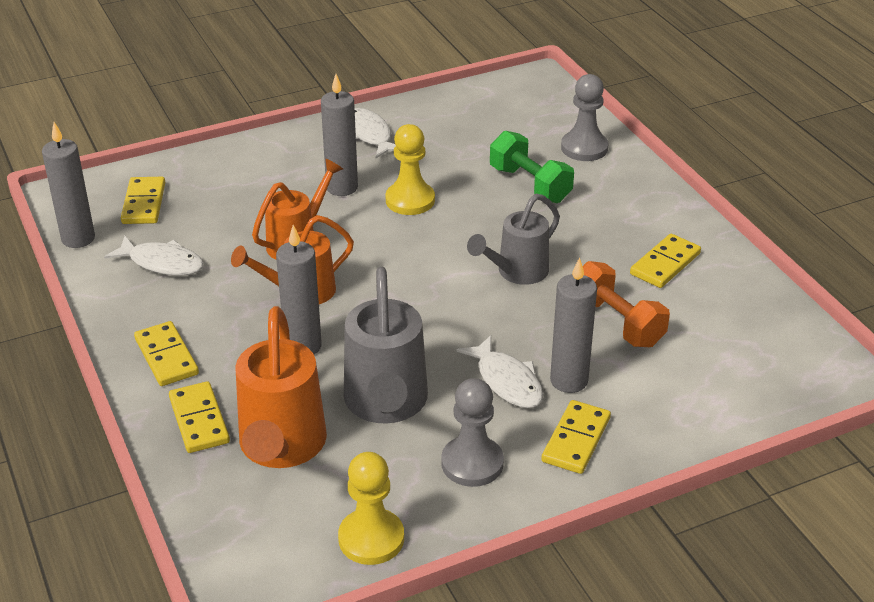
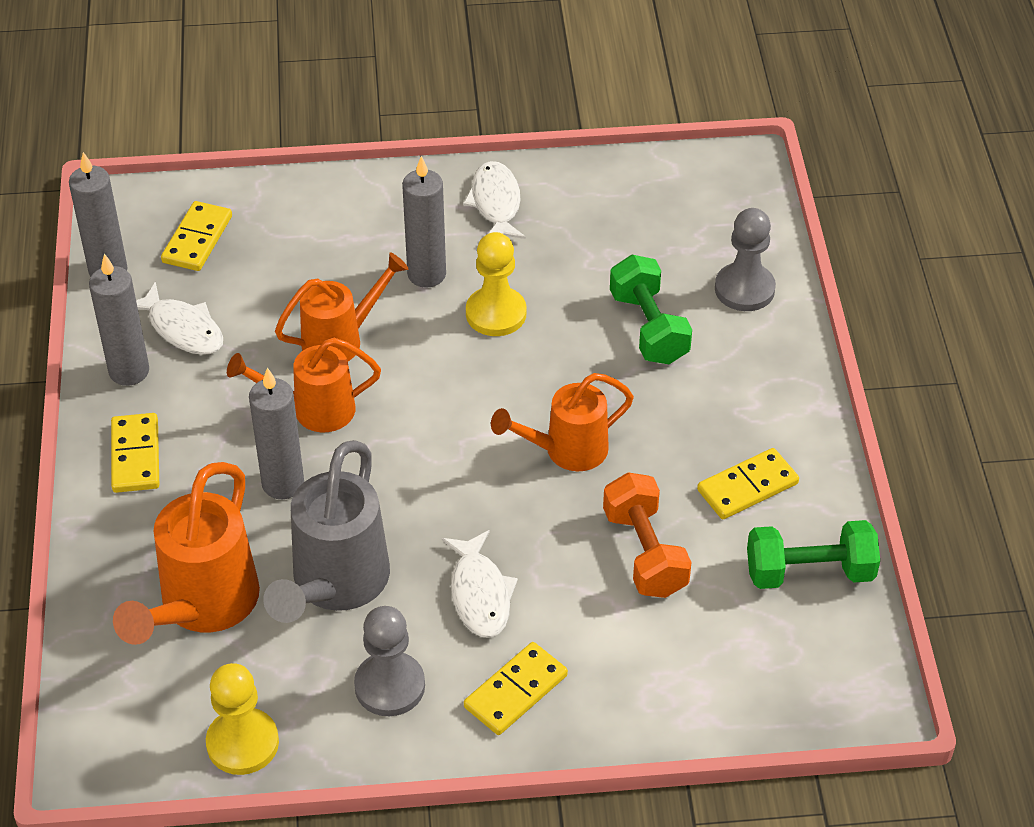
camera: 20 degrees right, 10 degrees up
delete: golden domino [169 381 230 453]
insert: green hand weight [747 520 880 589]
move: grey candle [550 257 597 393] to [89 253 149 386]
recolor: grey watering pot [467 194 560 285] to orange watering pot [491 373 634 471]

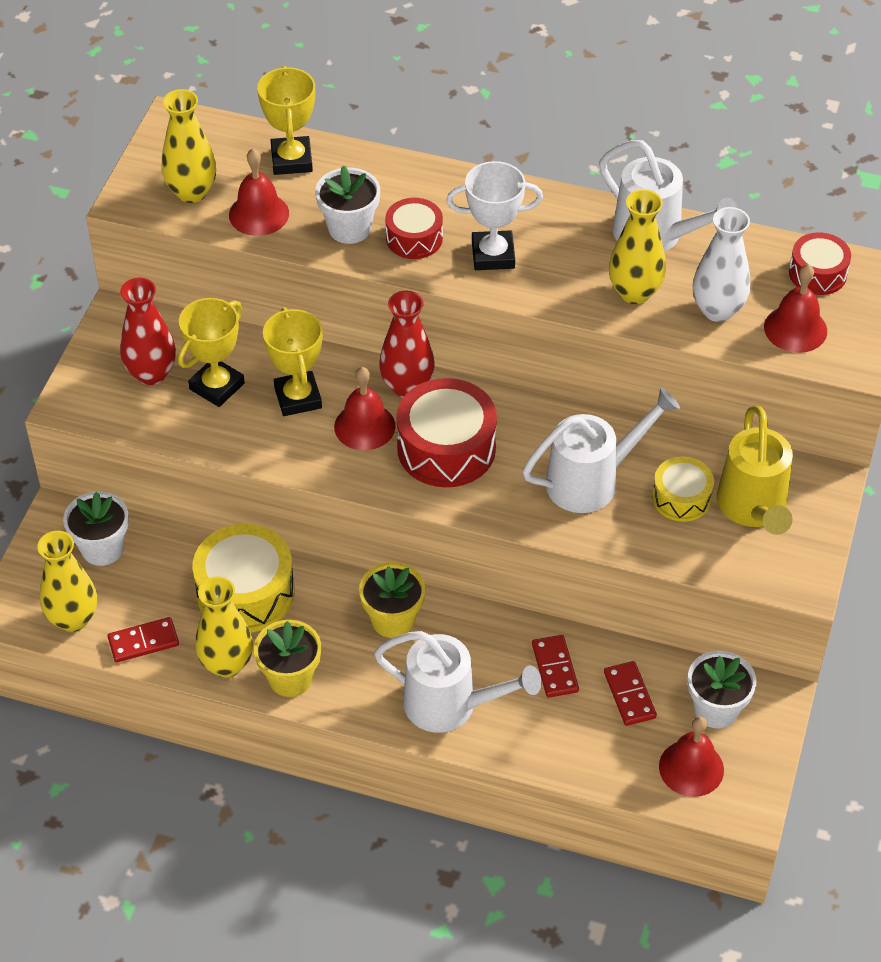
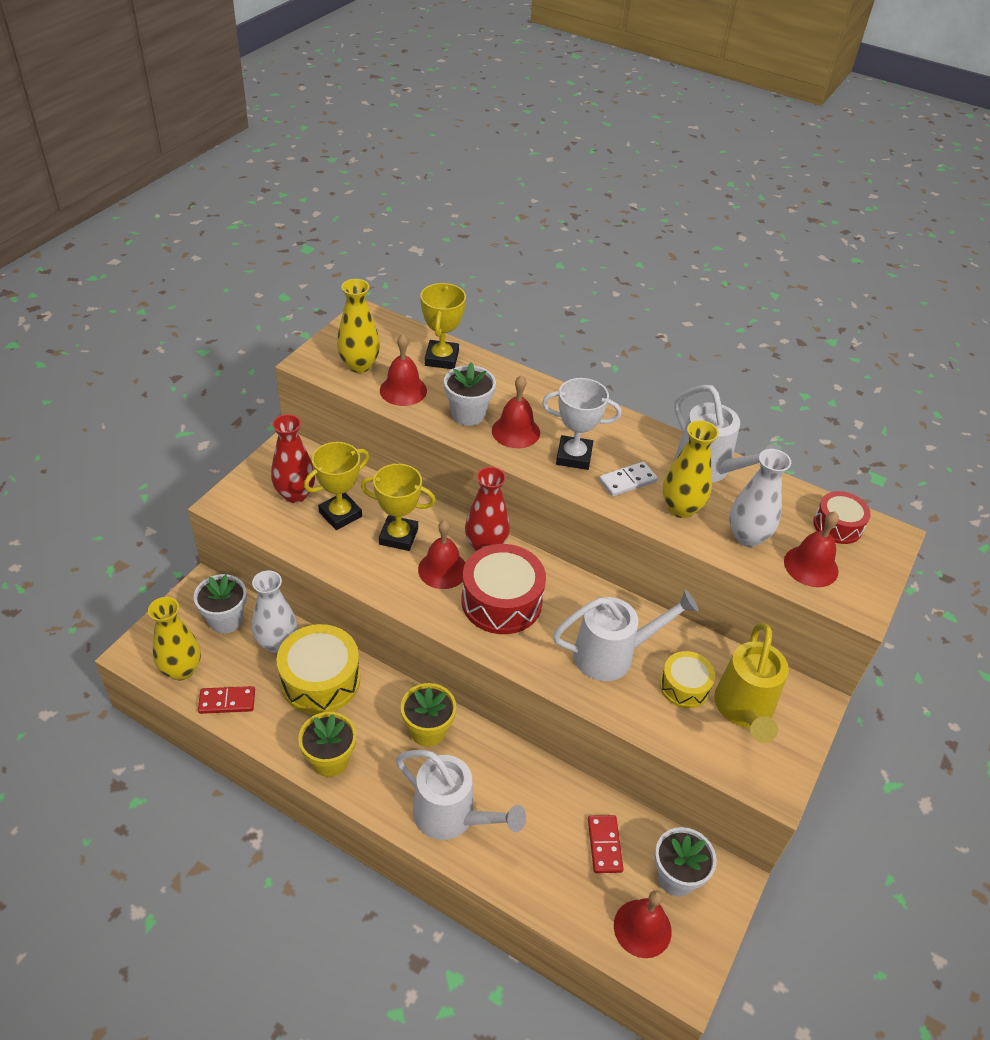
camera: 10 degrees right, 5 degrees down
delete: golden vase [195 576 253 678]; scarlet domino [532 635 579 698]
insert: white vase [252 570 297 653]; white domino [599 461 658 497]
replace: scarlet snare drum [385 198 443 259] to scarlet school bell [492 375 540 448]
rotate: golden trophy [263 307 323 416] = [361 464 436 551] 75 degrees counterclockwise

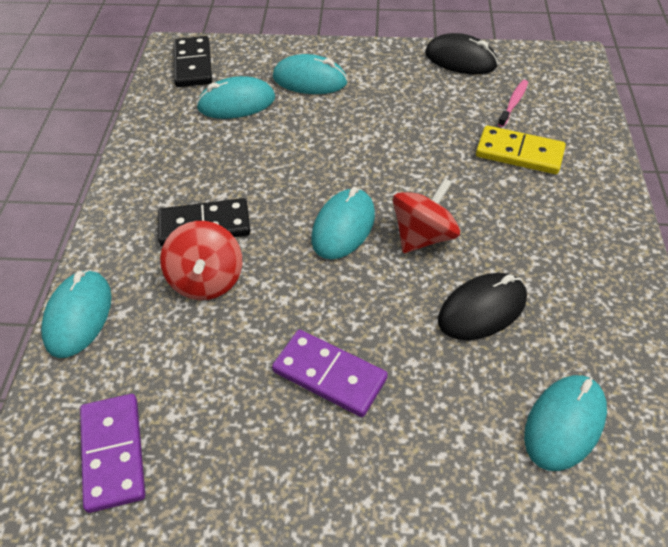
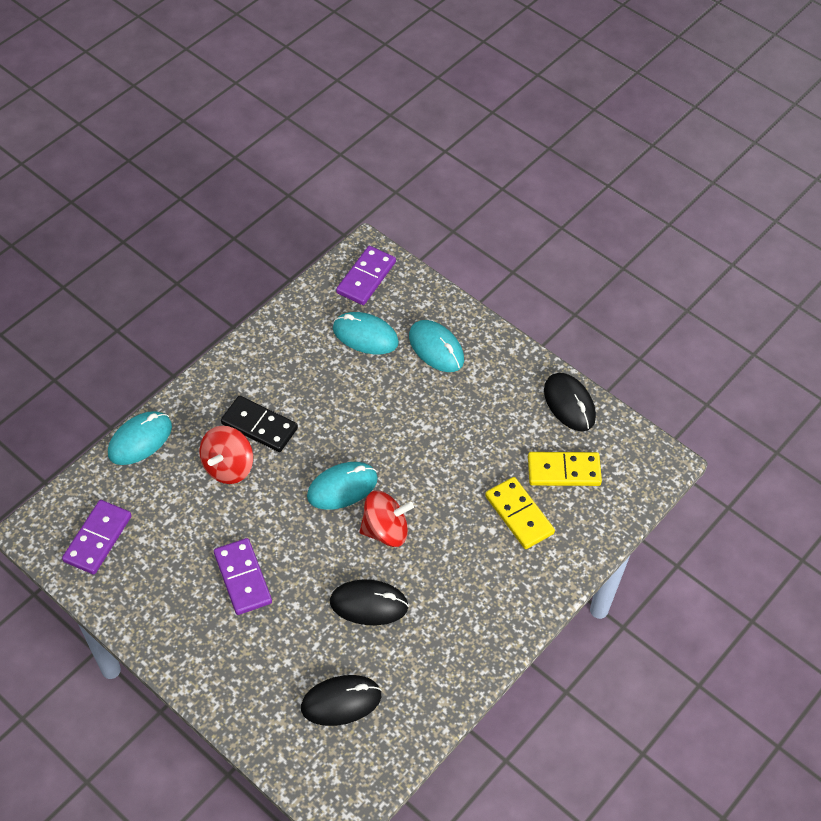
camera: 35 degrees right, 5 degrees up
replace: rose-pink toothbrush [498 80 528 127] to golden domino [528 452 602 486]
recolor: aqua computer mouse [524 375 607 471] to black computer mouse [301 675 382 726]; black domino [174 36 212 87] to royal purple domino [336 246 396 305]

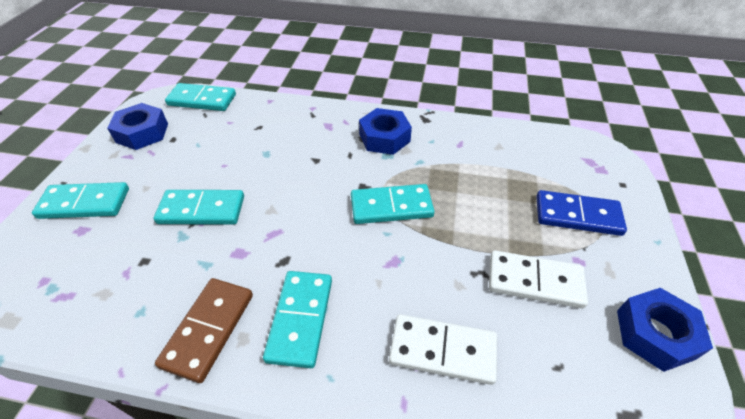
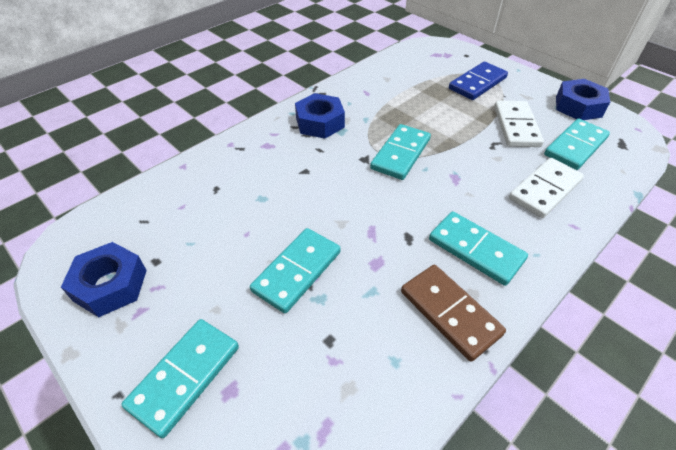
camera: 55 degrees left, 0 degrees up
move: aqua domino [165 83 236 111] to [544 118 610 170]
rotate: white domino [489 250 588 308] = [494 100 544 147] 45 degrees counterclockwise

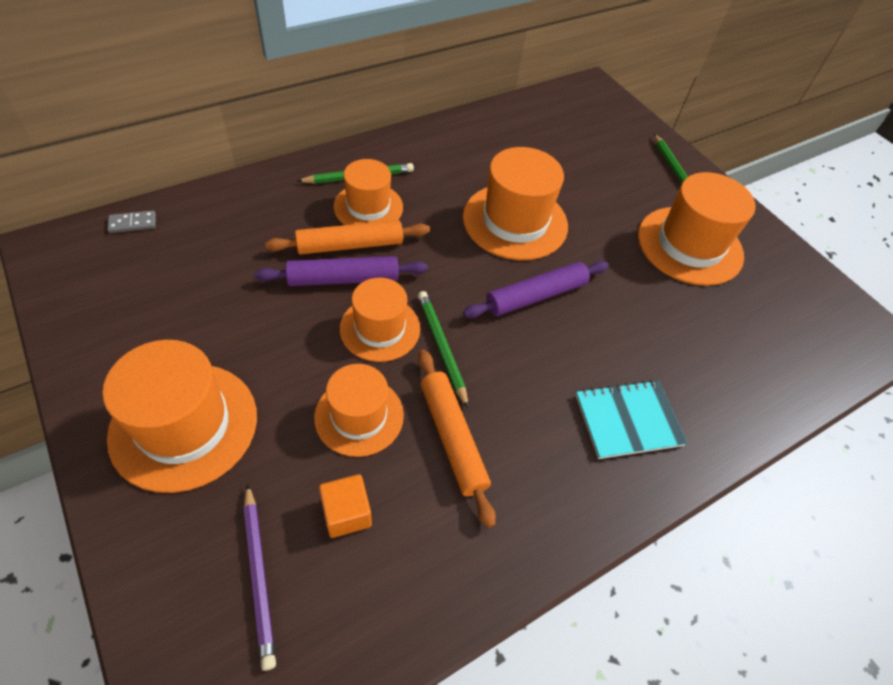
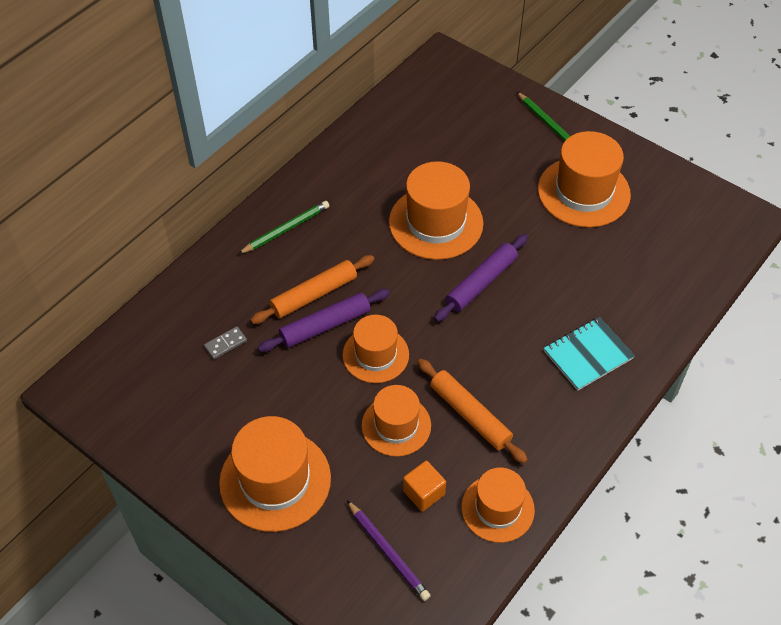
camera: 15 degrees left, 0 degrees up
delete: green wooden pencil [418 291 468 408]
move: grey domino [107 210 156 233] to [204 326 247 359]; orange hat [333 159 403 225] to [461 468 535 543]

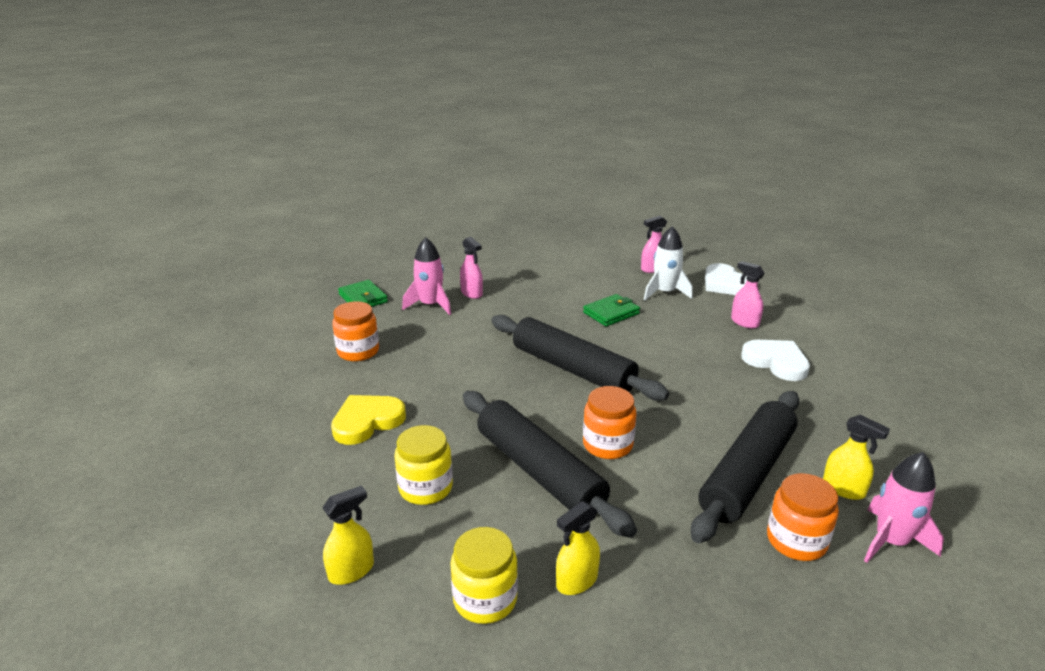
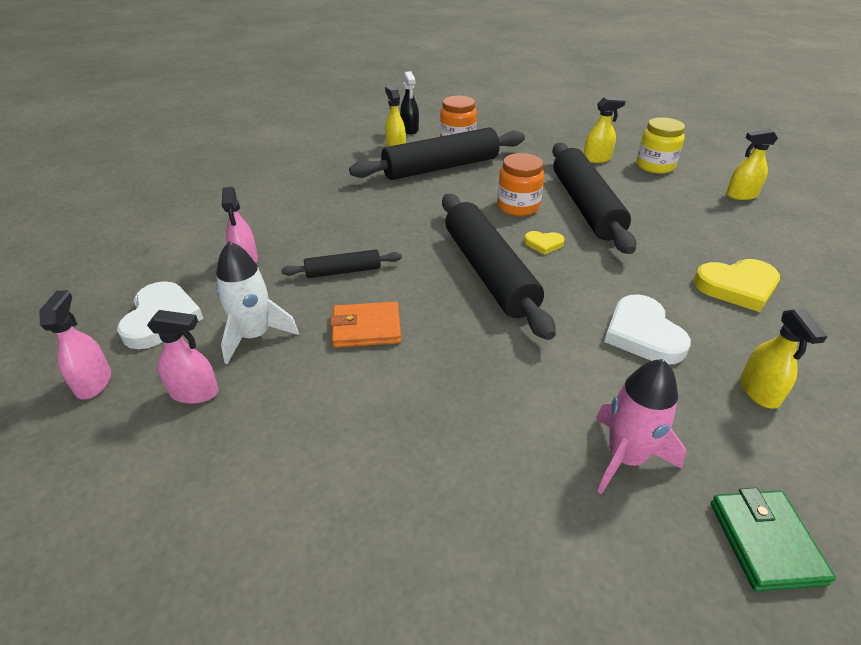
camera: 150 degrees left, 10 degrees up
delete: golden jar [394 425 453 505]
insert: black rolling pin [281 249 402 278]; golden heart shape [524 231 565 255]
move: rose-pink sprayer [460 237 483 299] to [40 290 111 399]; white heart shape [741 340 810 381] to [604 294 691 364]
replace: rose-pink toy rocket [864 452 944 563] to black sprayer [400 71 419 134]; orange jar [332 301 379 361] to golden sprayer [740 309 828 409]
recolor: green wallet [583 294 640 326] to orange wallet [330 302 401 348]

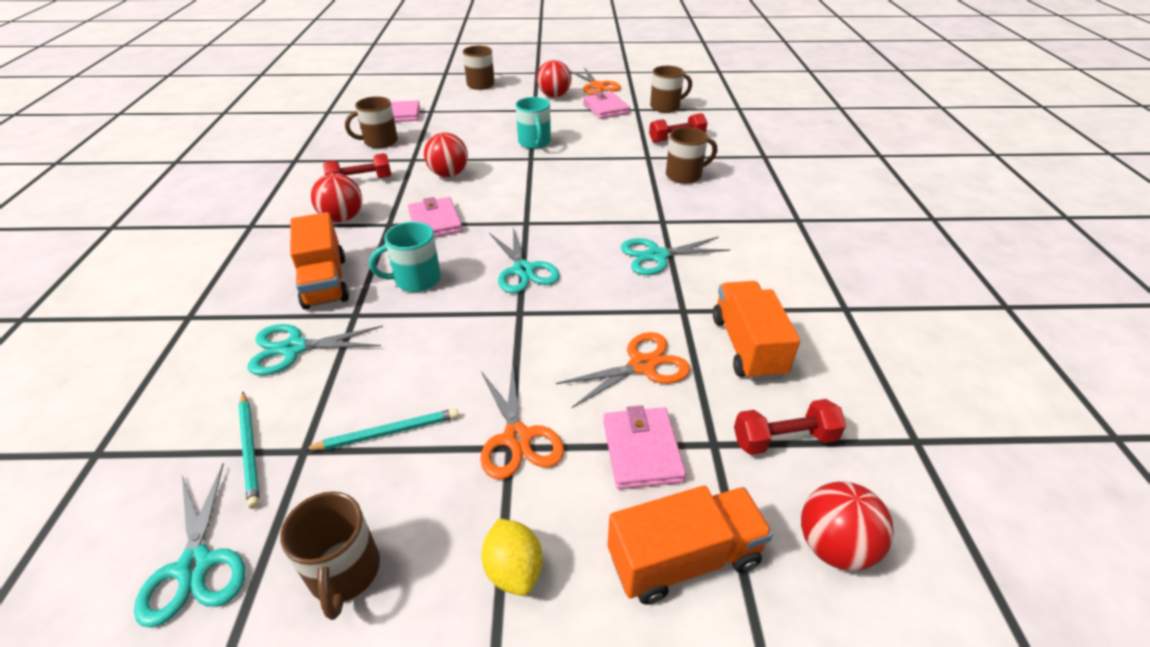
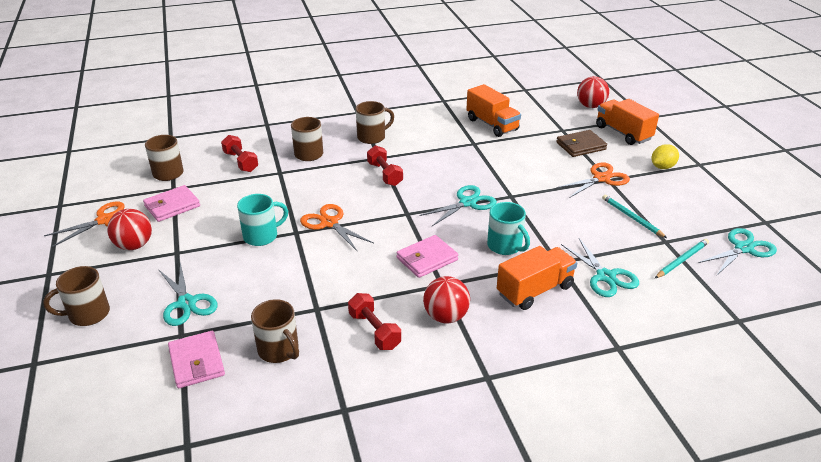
camera: 105 degrees left, 5 degrees down
delete: scarlet sphere [424 132 468 177]
move: aqua shears [621 237 730 275] to [158 262 217 326]; orange shears [556 332 690 408] to [300 204 374 252]; russet mug [280 491 380 620] to [356 101 394 144]; scarlet hand weight [734 399 846 455] to [367 145 403 186]
recolor: rose-pink wallet [603 405 686 489] to russet wallet [556 130 607 157]
rotate: orange toy truck [713 281 800 381] = [466 84 521 137] 105 degrees counterclockwise

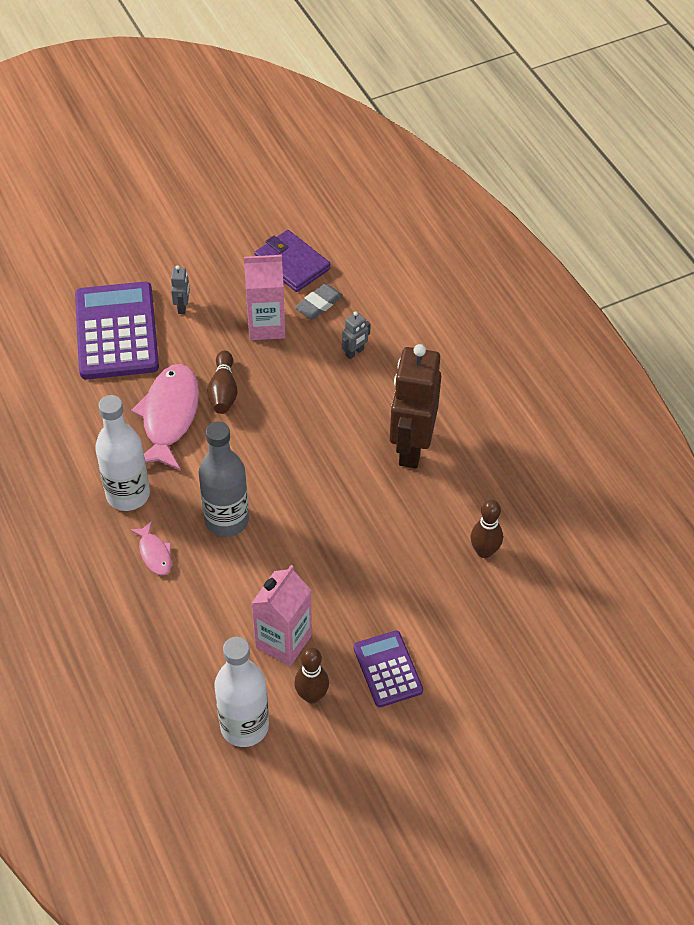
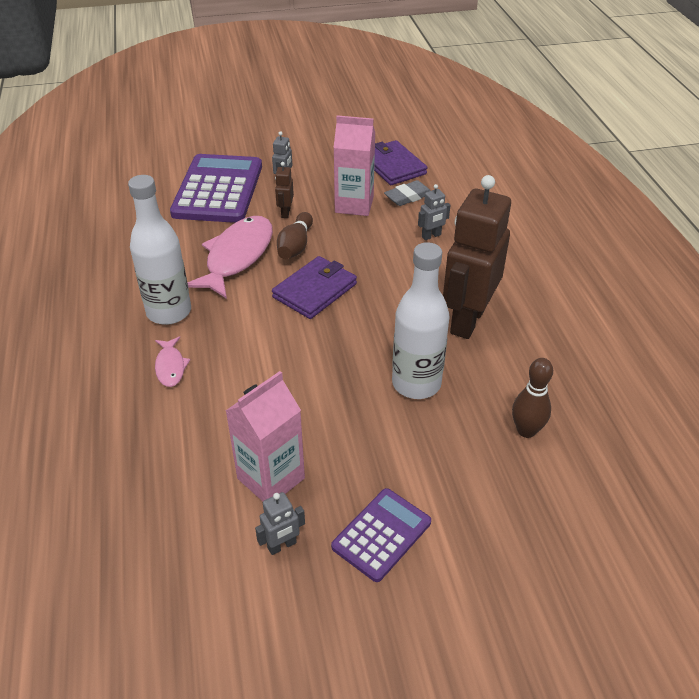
camera: 15 degrees right, 10 degrees down
delete: grey drink bottle [199 421 249 537]
insert: royal purple wallet [272 256 357 319]; russet toy robot [275 162 294 218]
move: white drink bottle [214 637 269 747] to [392 242 450 399]
replace: russet skittle [294 647 329 703] to grey toy robot [255 492 305 555]
rotate: royal purple calculator [353 630 423 707] = [331 488 431 582] 45 degrees clockwise

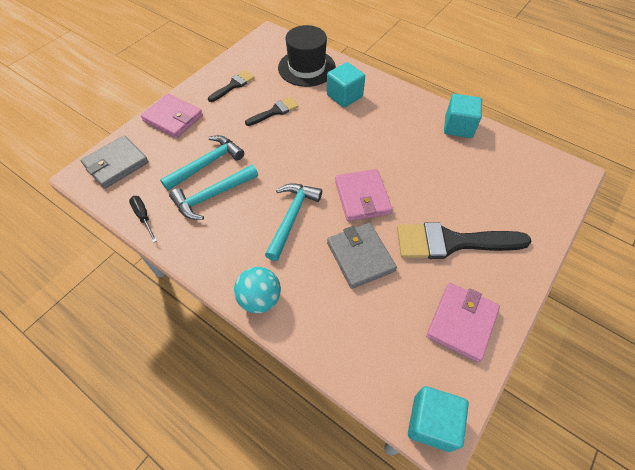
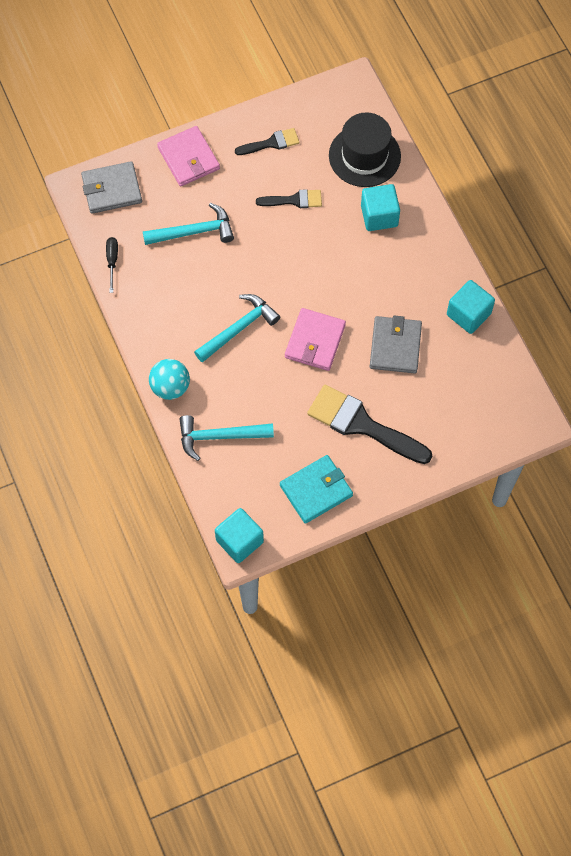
camera: 30 degrees right, 10 degrees up
move: aqua carpenter's hammer [169 165 258 220] to [179 415 274 461]; grey wallet [327 223 397 289] to [370 315 422 373]
recolor: rose-pink wallet [426 283 500 362] to aqua wallet [280 455 353 524]

